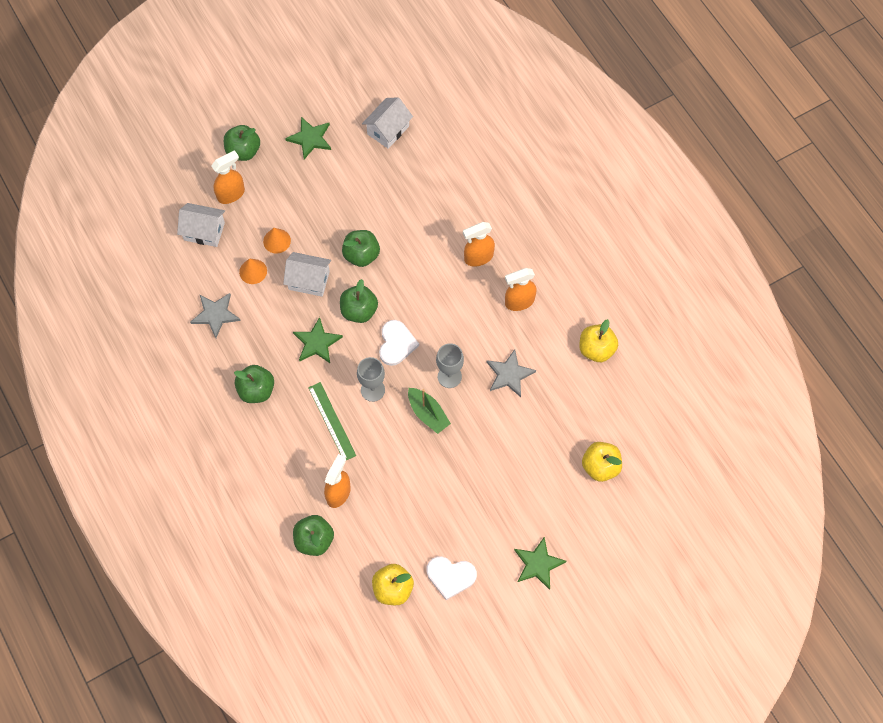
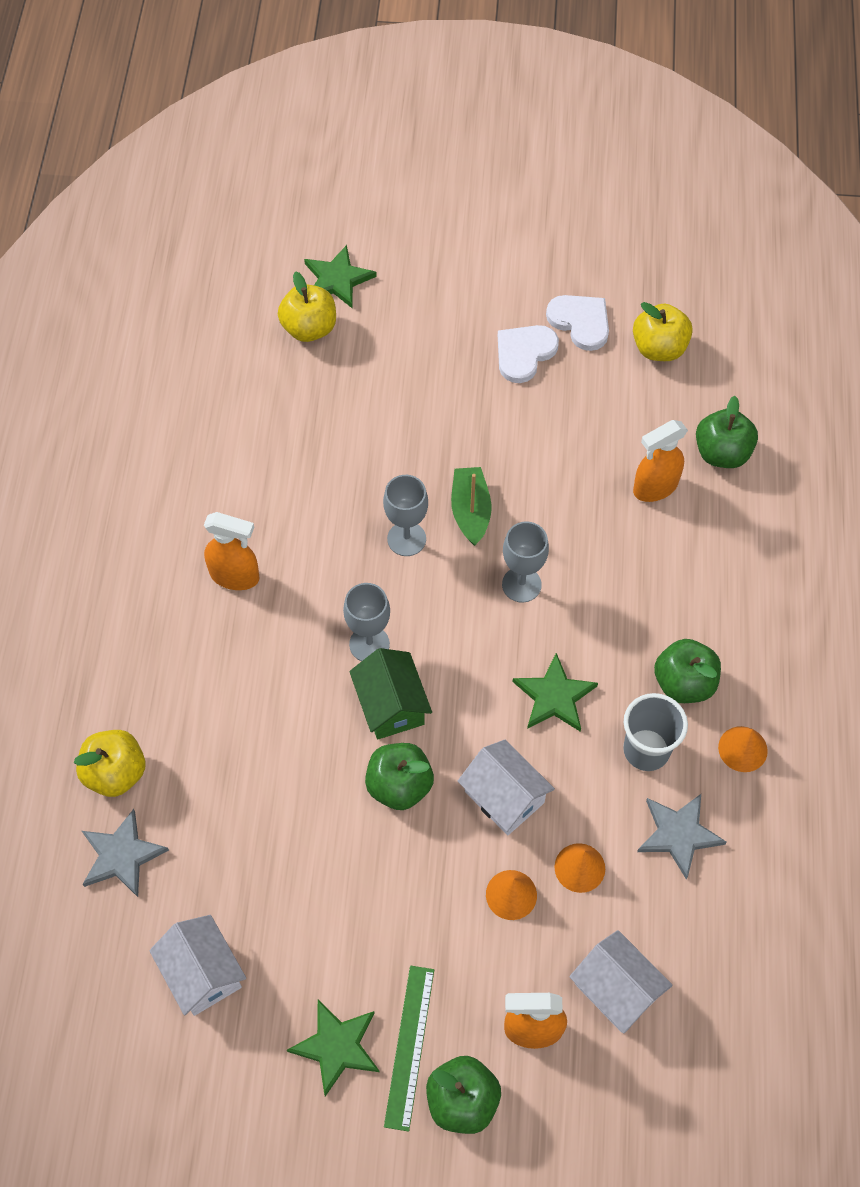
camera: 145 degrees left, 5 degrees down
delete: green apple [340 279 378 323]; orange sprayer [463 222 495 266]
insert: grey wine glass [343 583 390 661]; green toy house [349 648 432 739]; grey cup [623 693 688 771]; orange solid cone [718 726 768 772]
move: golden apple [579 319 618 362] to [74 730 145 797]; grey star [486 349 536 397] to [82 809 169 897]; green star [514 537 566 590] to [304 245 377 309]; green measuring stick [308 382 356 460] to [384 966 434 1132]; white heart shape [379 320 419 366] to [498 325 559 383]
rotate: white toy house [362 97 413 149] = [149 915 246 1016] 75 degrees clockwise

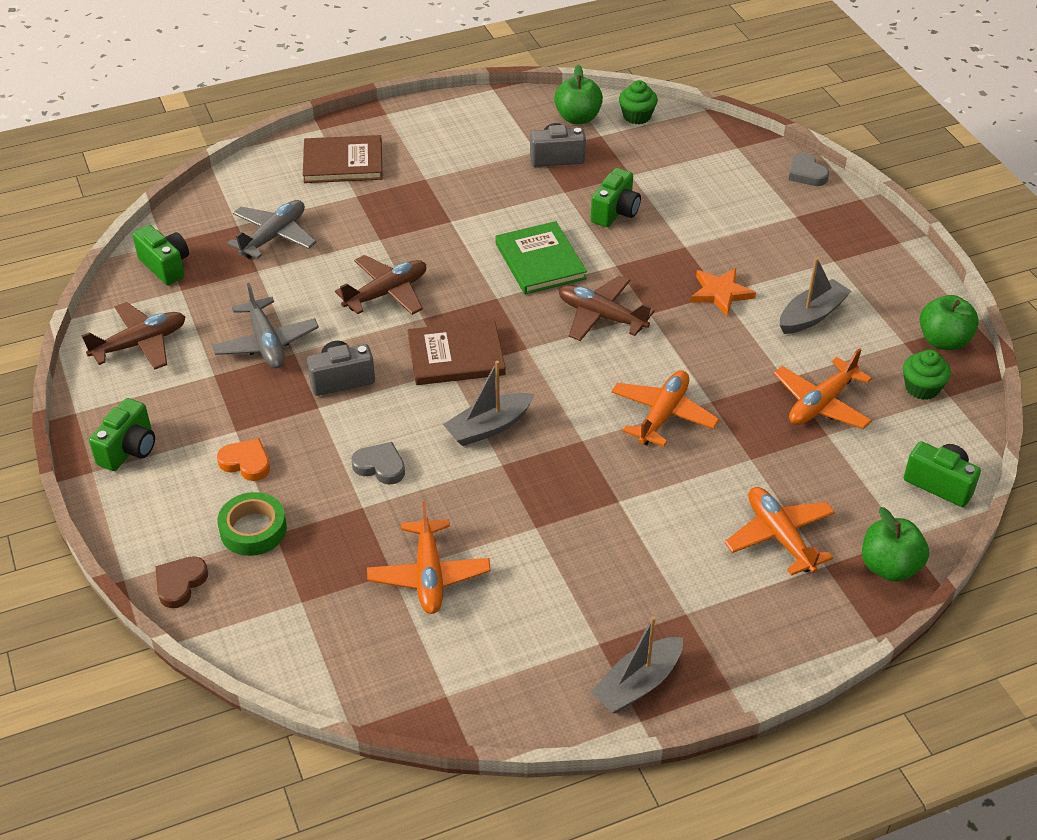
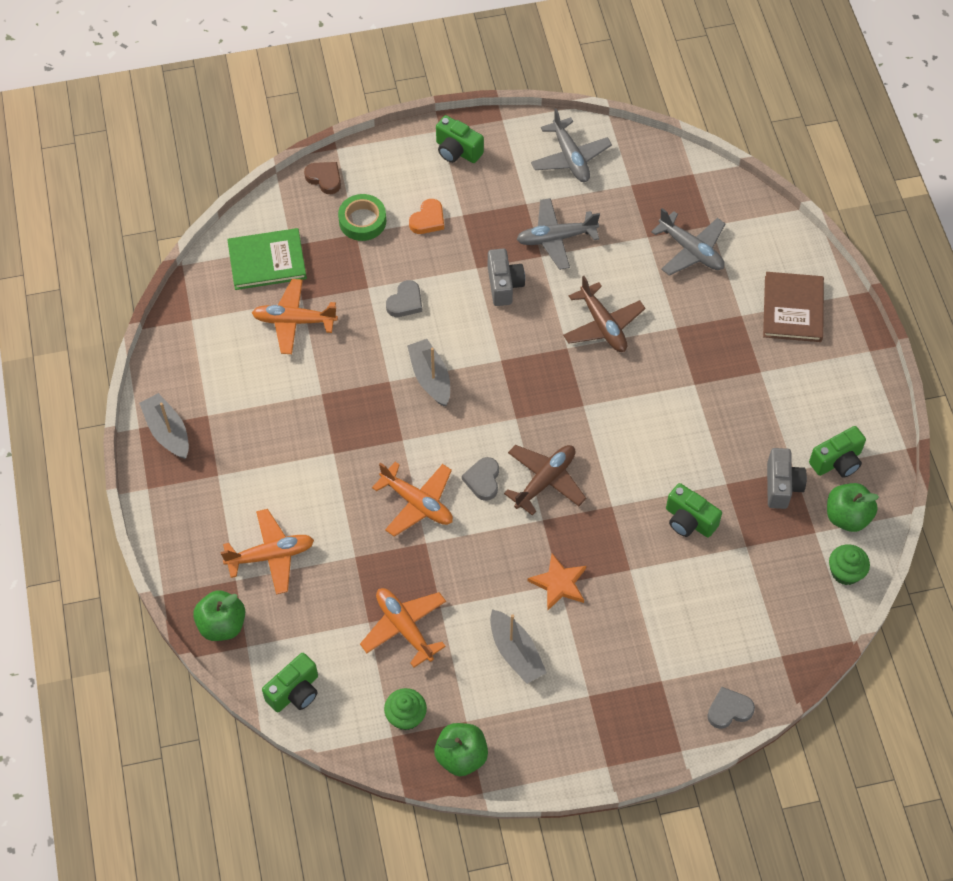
camera: 100 degrees right, 15 degrees up
delete: russet hardback [408 320 505 385]
insert: grey heart shape [462 457 499 501]
move: green hardback [495 221 587 294] to [227 228 307 290]; green compact camera [133 225 189 285] to [809 426 866 478]
recolor: russet aeroplane [81 302 186 370] to grey aeroplane [531 109 612 182]

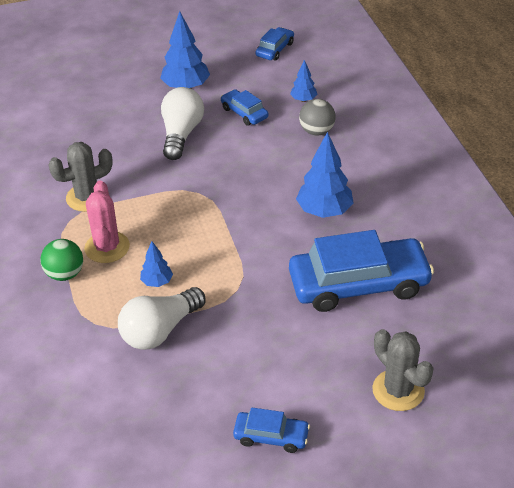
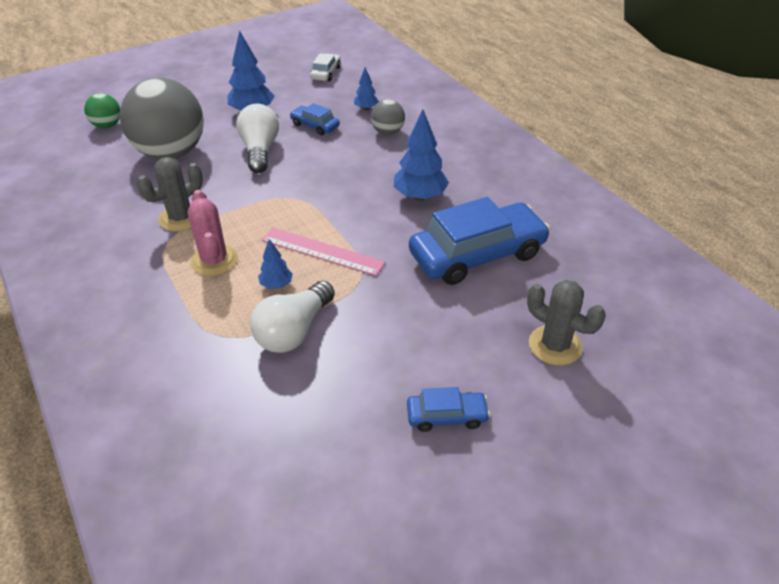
camera: 15 degrees left, 0 degrees up
insert: grey sphere [120 78 204 159]; rose-pink measuring stick [262 228 386 276]
move: green sphere [40 239 83 281] to [84 93 120 128]
recolor: cobalt toy car [256 27 294 61] to white toy car [310 53 341 81]

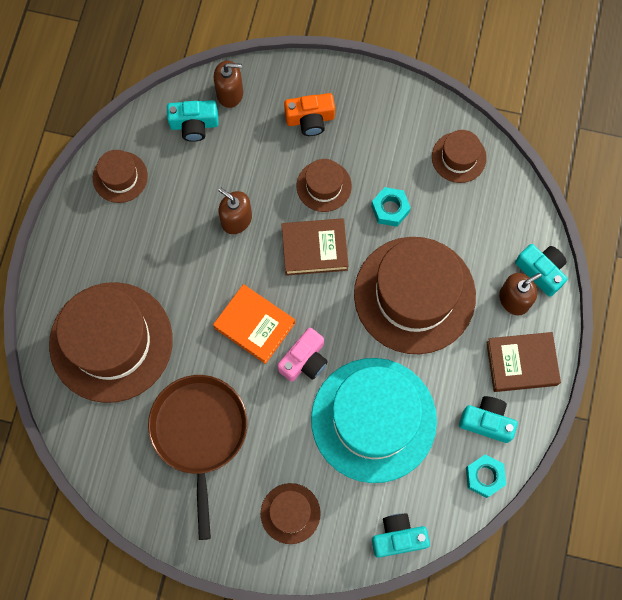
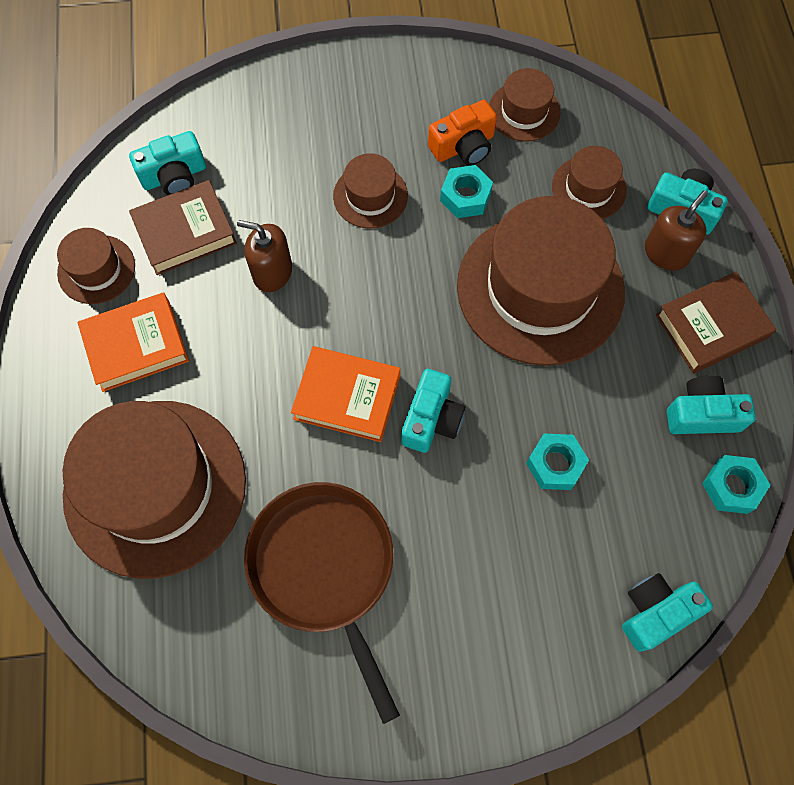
camera: 20 degrees left, 5 degrees down
delete: russet soap dispenser [214 61 243 108]
insert: orange hardback [77 292 189 392]
move: russet hardback [281 218 349 276] to [129 180 237 275]; orange compact camera [284 93 335 136] to [428 100 497 166]; russet hat [261 483 321 544] to [552 146 627 219]
replace: aqua hat [311 358 437 483] to aqua nut [526 433 589 490]
recolor: rose-pink compact camera [277 328 328 382] to aqua compact camera [401 369 466 453]

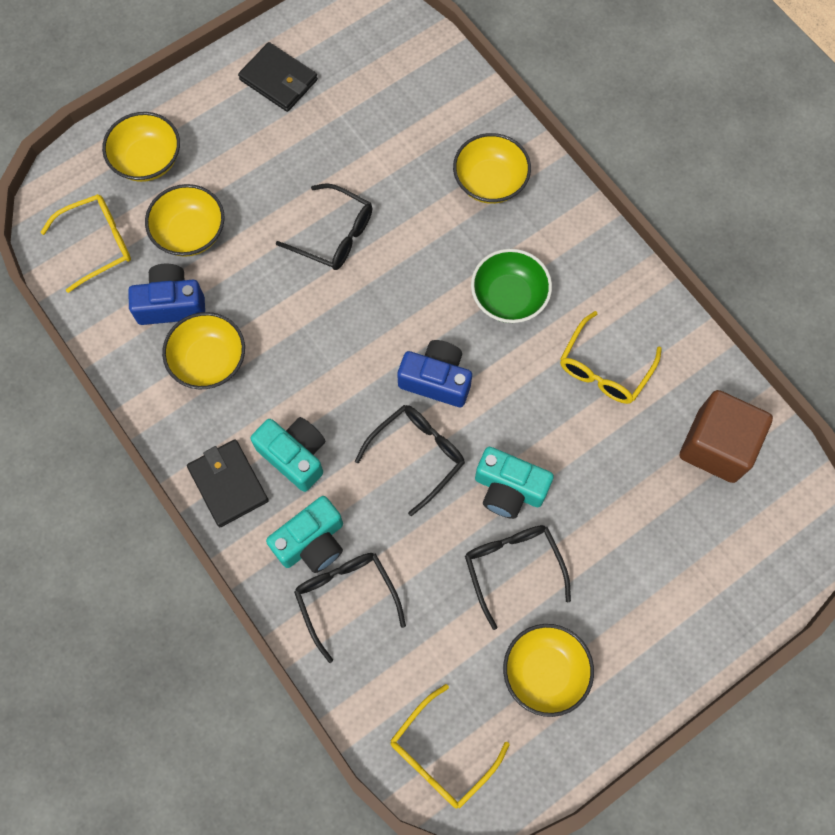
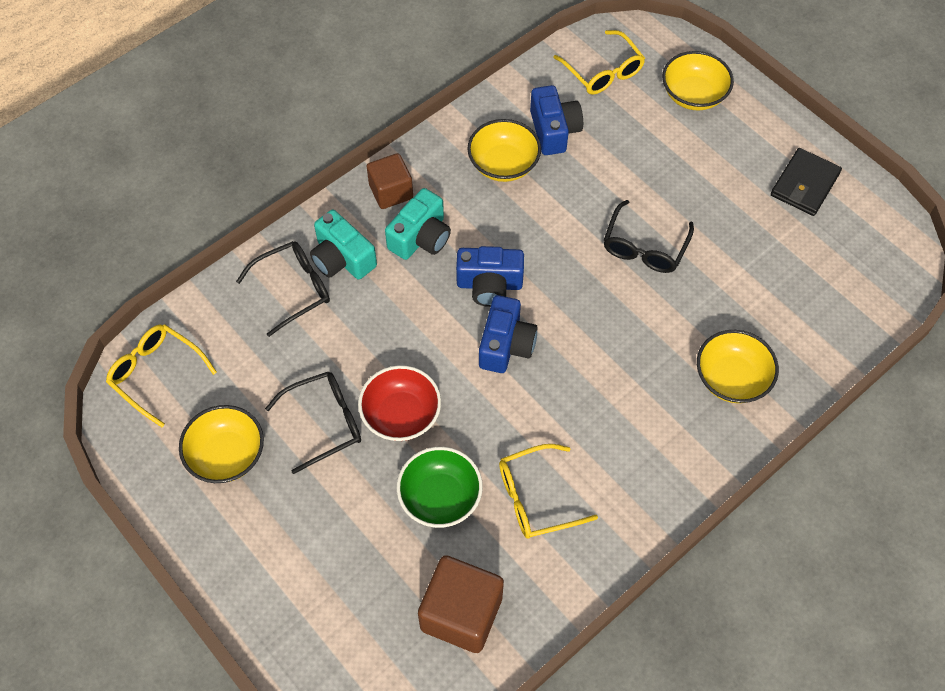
camera: 85 degrees right, 10 degrees down
delete: golden serving bowl [145 184 225 257]; black eyeglasses [355 405 465 516]
insert: cobalt compact camera [456 246 524 307]
move: green serving bowl [471 249 552 323] to [397 447 483 528]
replace: aqua compact camera [475 447 554 519] to scarlet serving bowl [358 365 441 441]; black wallet [187 439 269 527] to russet solid cube [367 153 413 209]
rotate: golden eyeglasses [560 311 662 404] = [499 444 598 539] 45 degrees counterclockwise

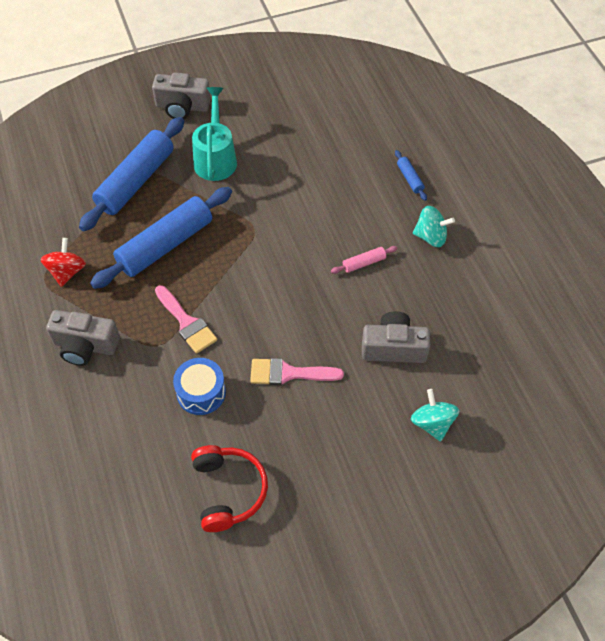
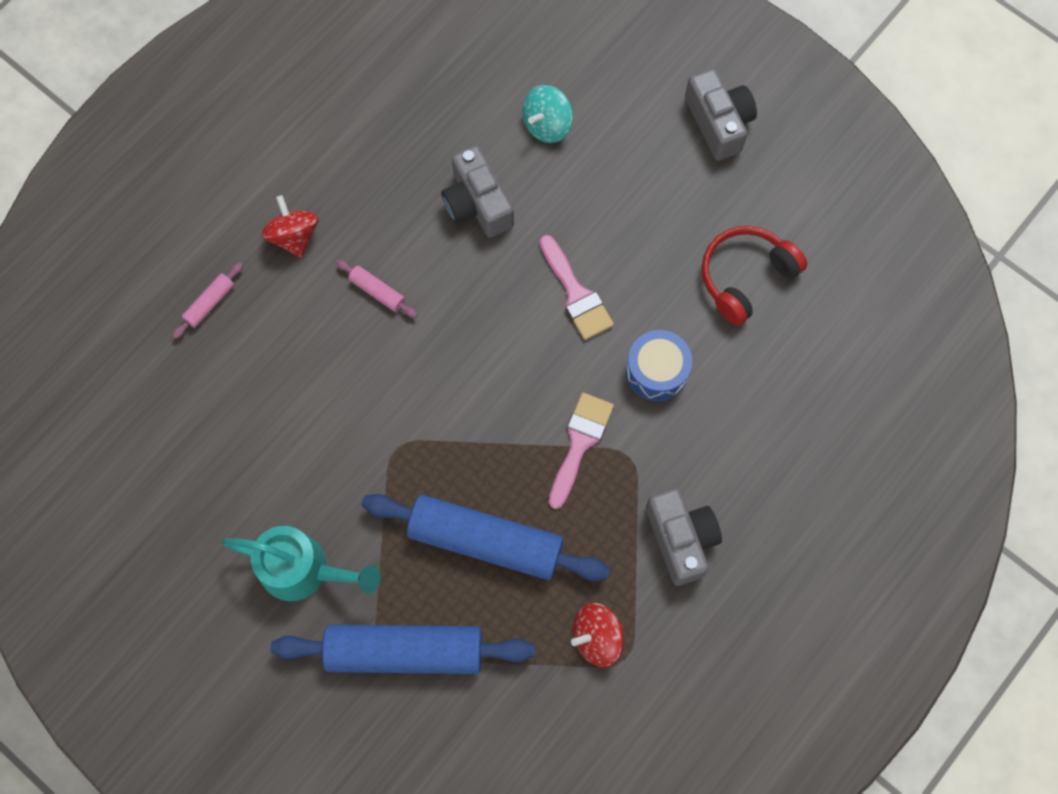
camera: 120 degrees left, 15 degrees up
move: grey compact camera [152 72 211 119] to [685 68 757 161]
recolor: cobalt rolling pin [395 150 427 201] to rose-pink rolling pin [172 263 243 339]; aqua spinning top [413 206 455 247] to scarlet spinning top [261 195 318 258]
rotate: aqua watering pot [192 87 237 181] = [222 526 381 601] 135 degrees counterclockwise

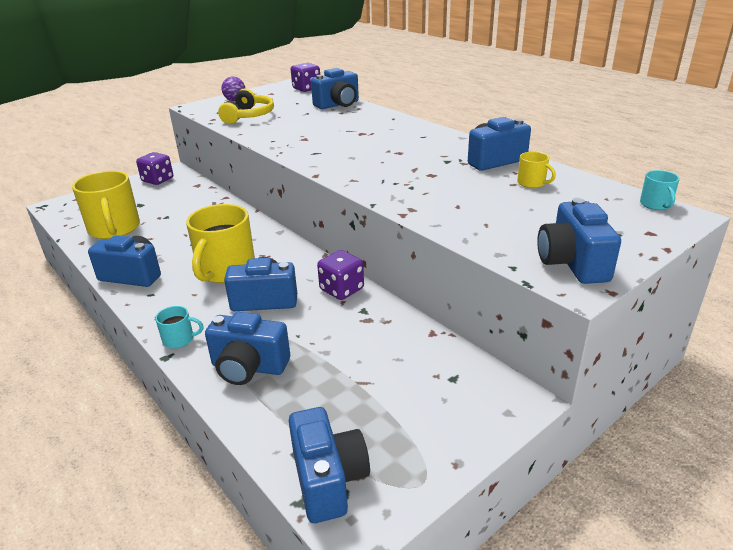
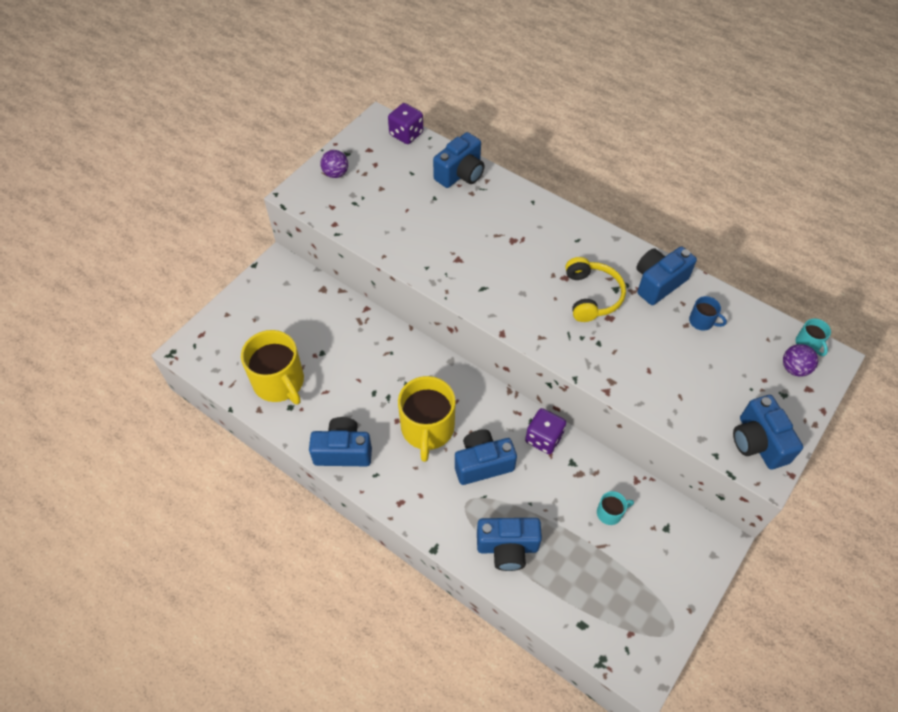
camera: 15 degrees left, 25 degrees up
delete: royal purple game die [136 152 173 185]; cobalt compact camera [289 407 370 523]
insert: royal purple sphere [783 344 818 377]
move: golden headphones [218 88 274 124] to [565 257 626 322]; aqua mug [155 306 204 349] to [597 491 634 525]
recolor: golden mug [517 152 556 188] to cobalt mug [689 296 727 331]

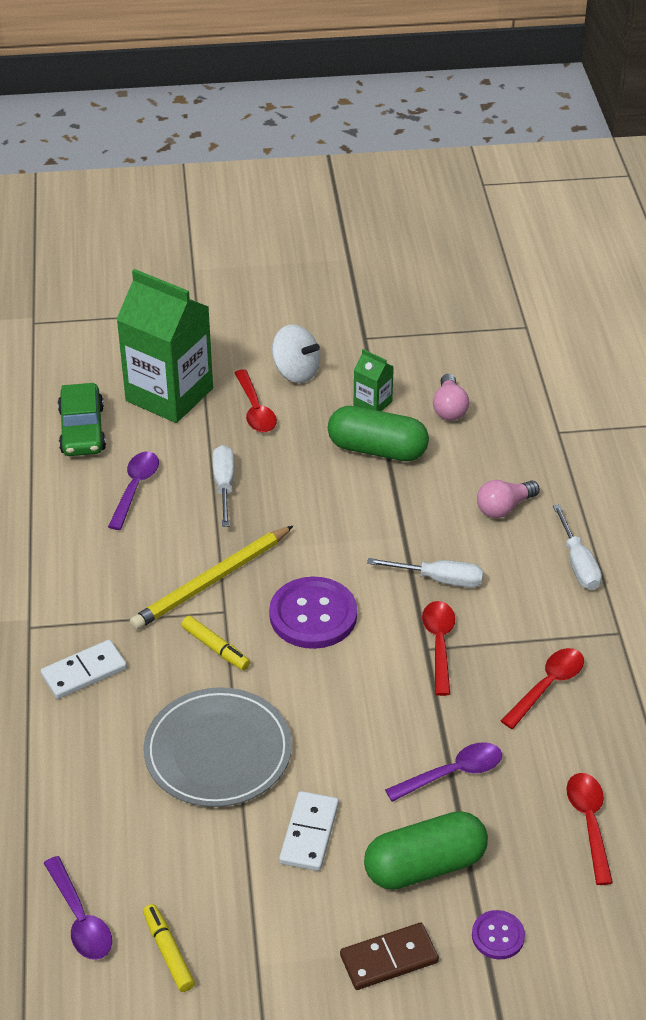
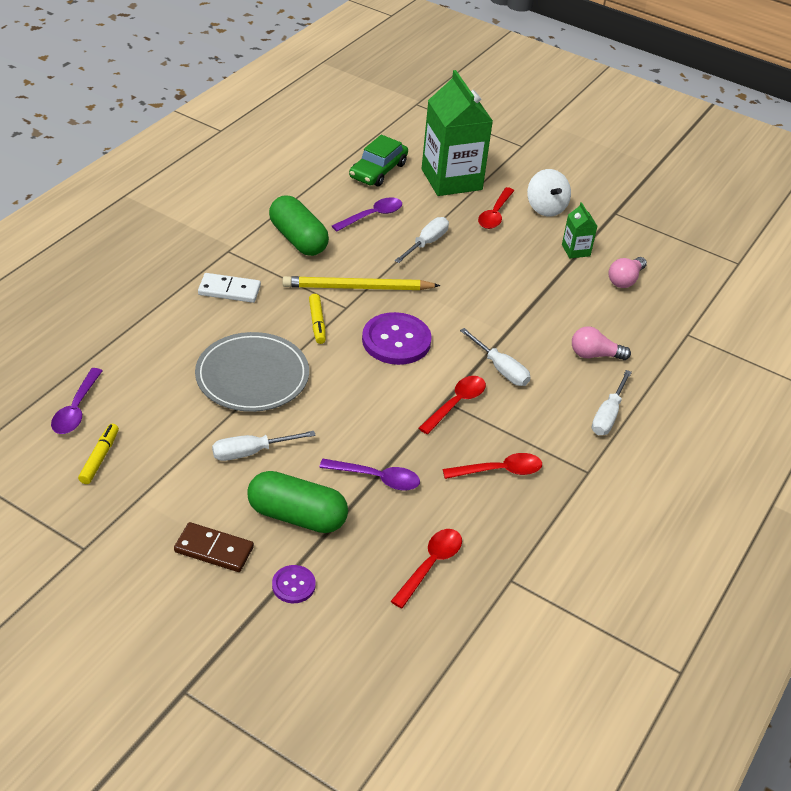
camera: 35 degrees right, 0 degrees up
move: green pill shape [328 406 429 461] to [269 195 329 256]
replace: white domino [279 791 339 871] to white hand screwdriver [212 431 316 461]

